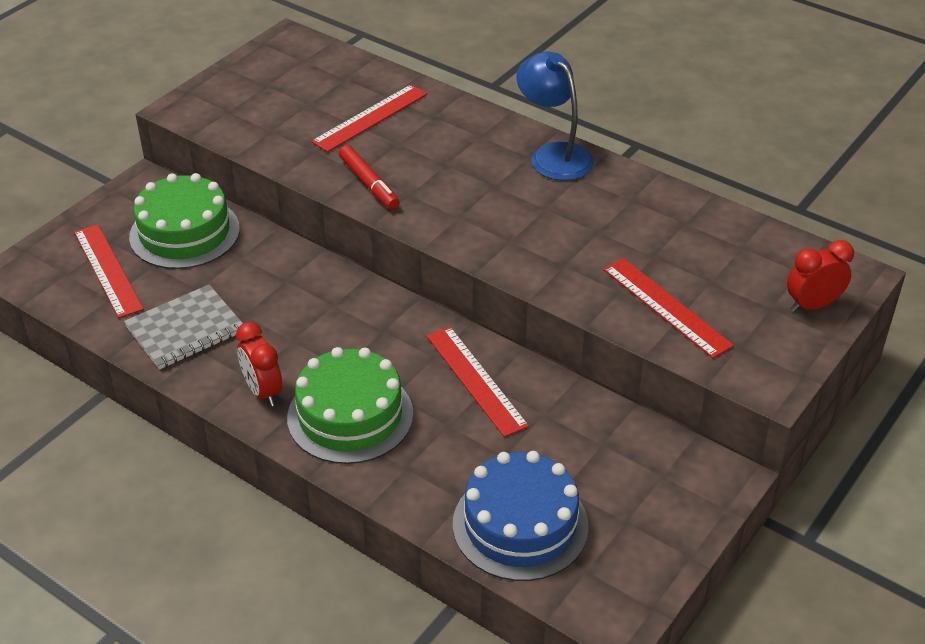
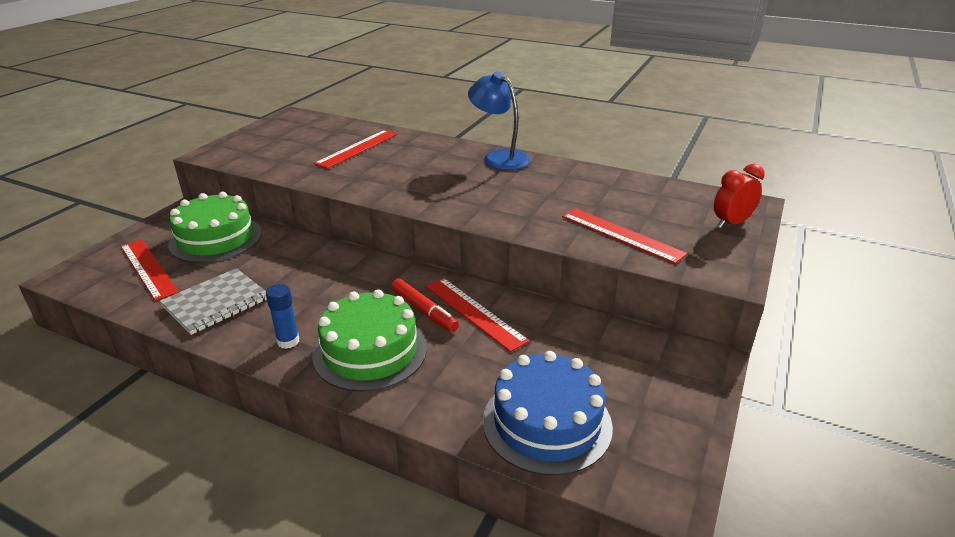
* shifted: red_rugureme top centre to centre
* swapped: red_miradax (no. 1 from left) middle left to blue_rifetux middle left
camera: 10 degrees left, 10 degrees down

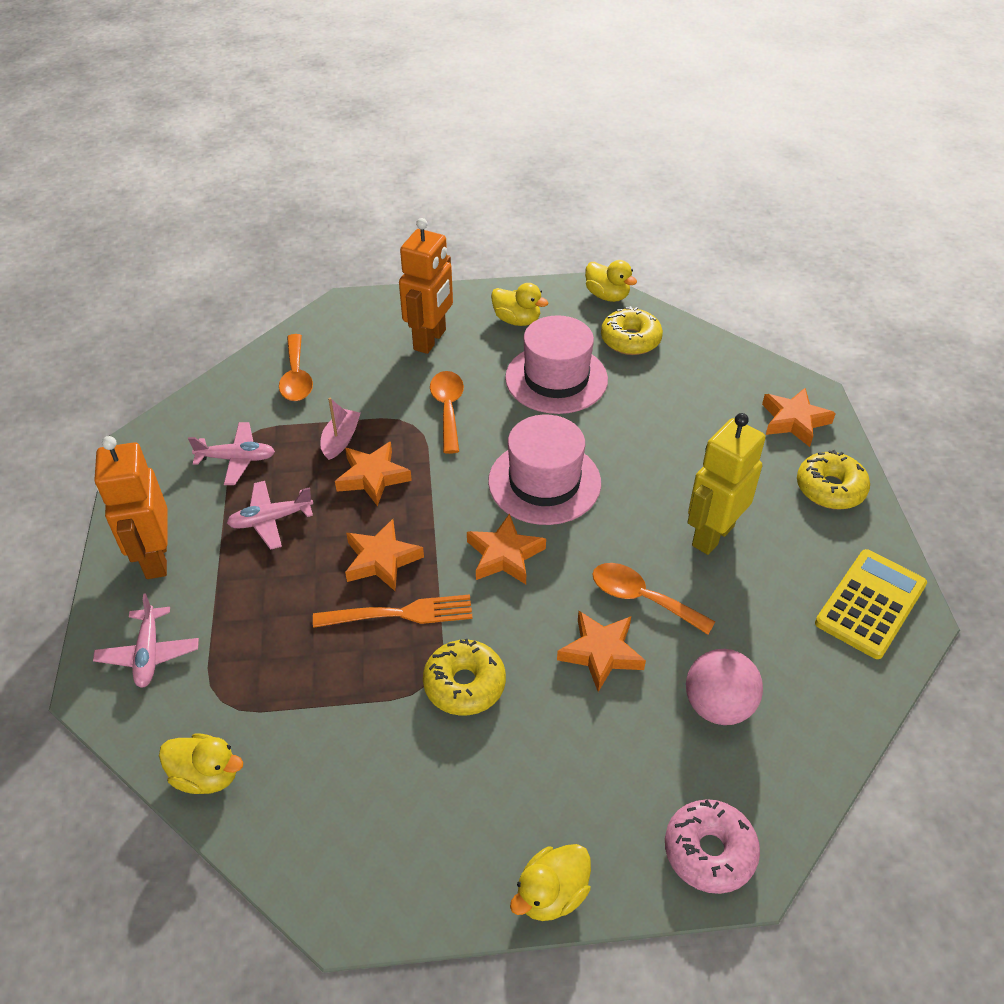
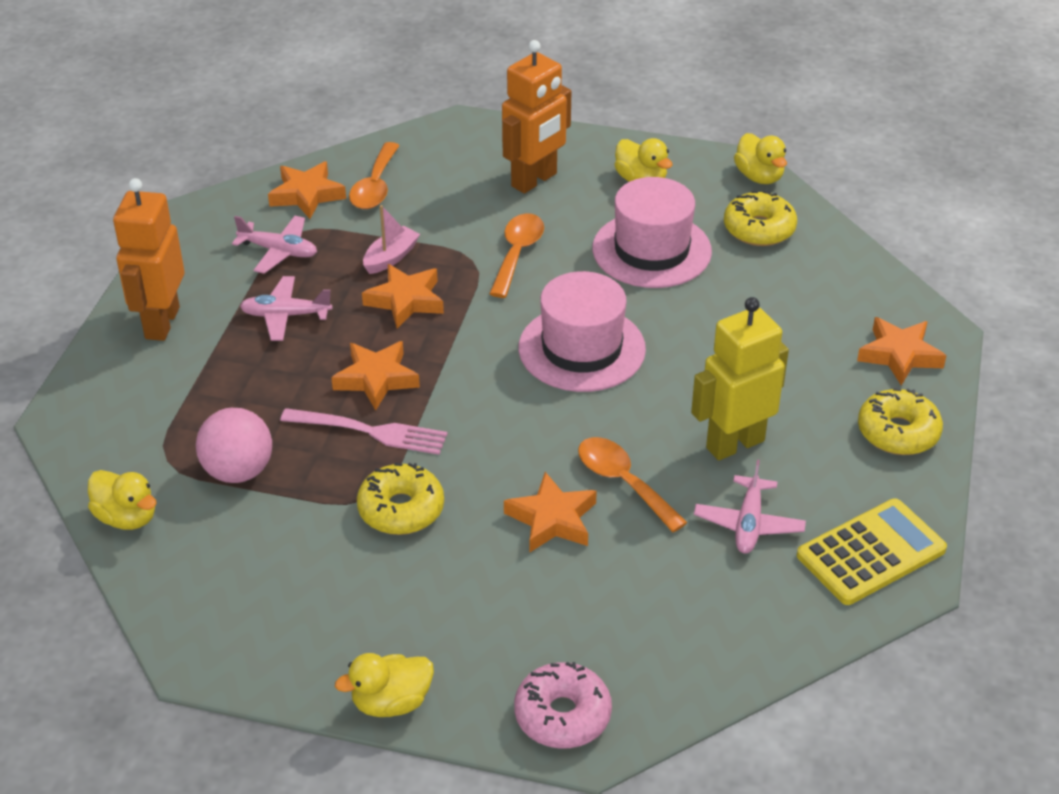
* shifted: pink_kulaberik (no. 1 from left in the first image) middle left to pink_kulaberik (no. 3 from left) middle right
* shifted: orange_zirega (no. 3 from left in the first image) centre to orange_zirega (no. 1 from left) top left
* shifted: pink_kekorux bottom right to middle left
* repainted: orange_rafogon centre to pink_rafogon centre
camera: 20 degrees right, 5 degrees down

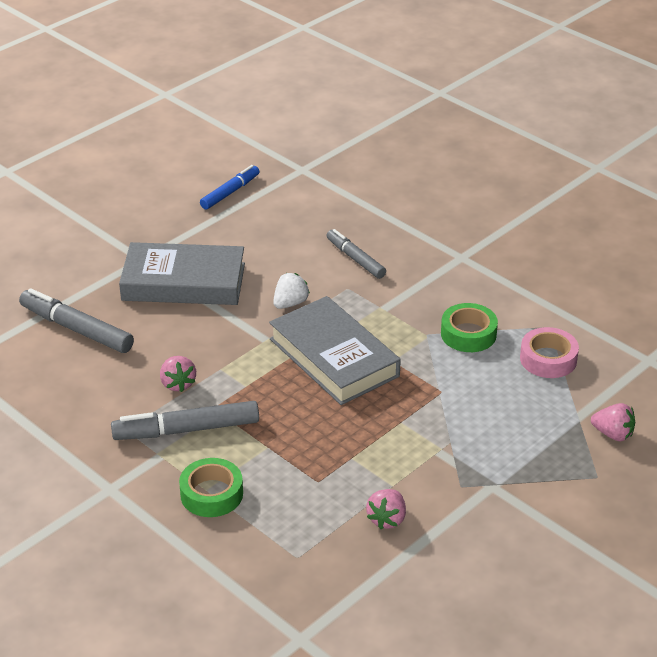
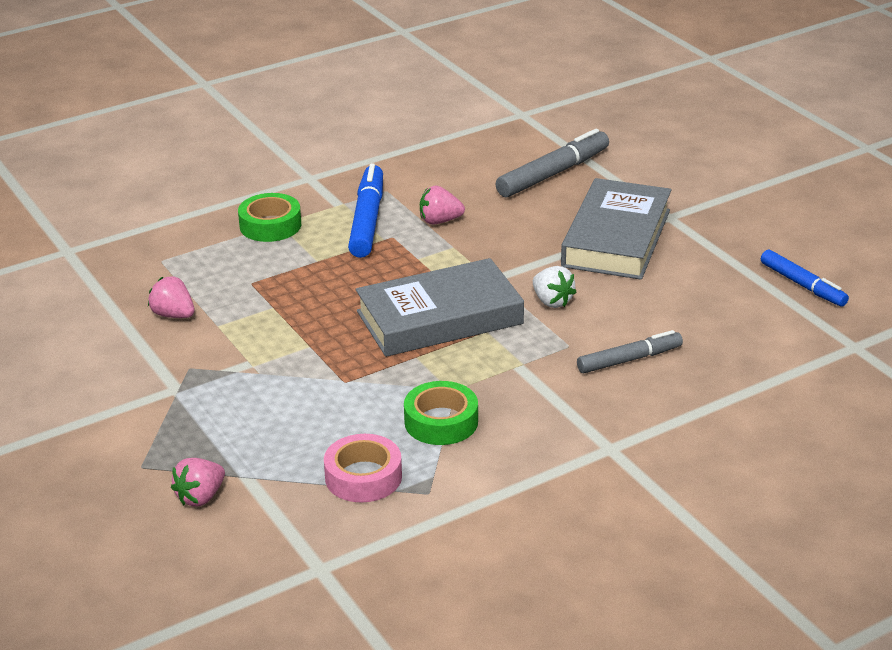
* repainted: grey_rugureme (no. 2 from left) middle left to blue_rugureme (no. 1 from left) top centre
camera: 105 degrees right, 5 degrees down

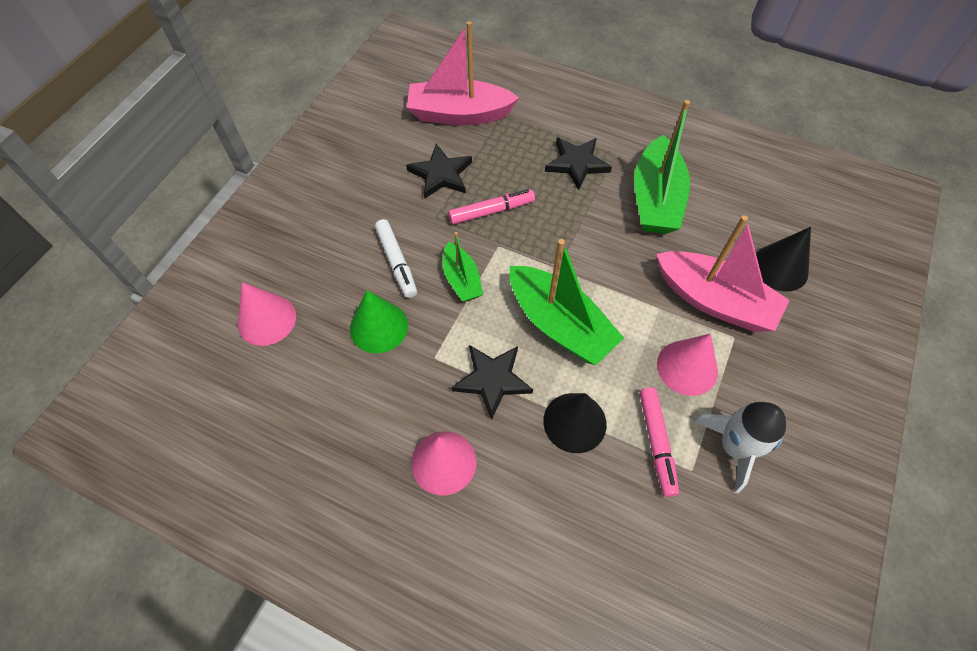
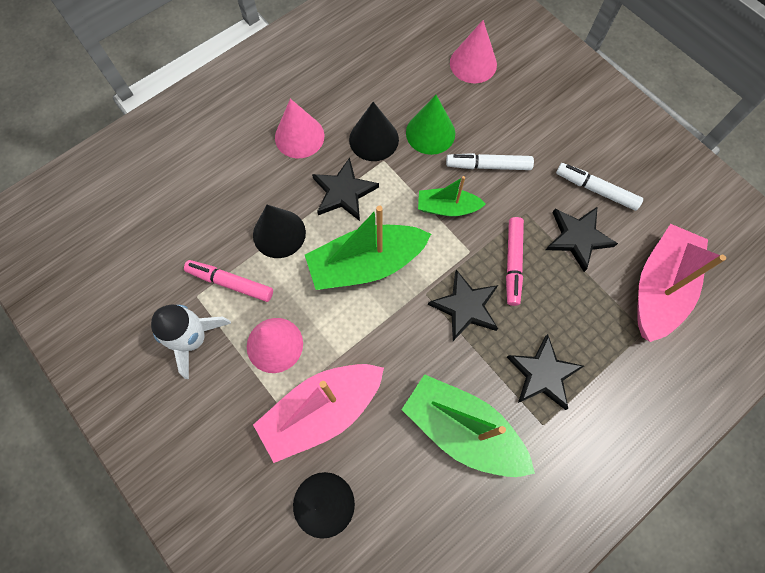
* new: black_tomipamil (no. 3 from left) top centre
* new: black_zirega (no. 2 from left) centre
* new: white_rugureme (no. 2 from left) top right
camera: 115 degrees right, 10 degrees up

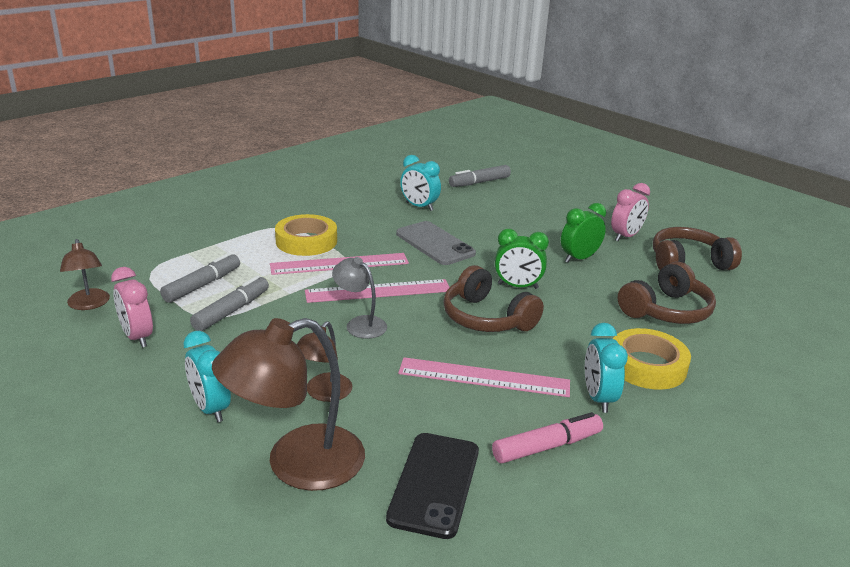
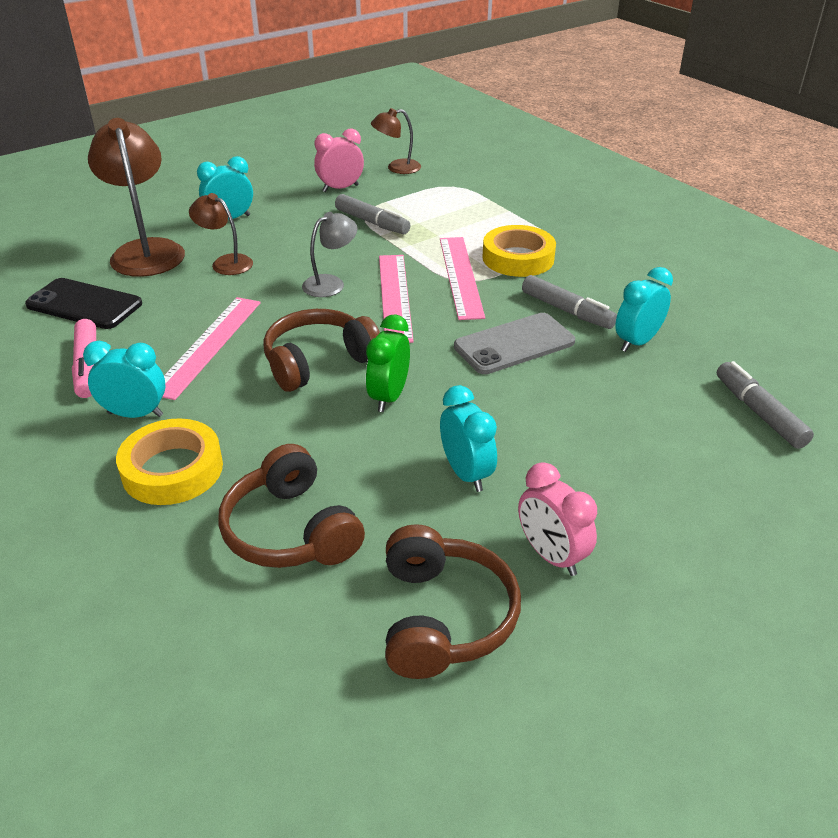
* shifted: grey_rugureme (no. 1 from left in the first image) middle left to grey_rugureme (no. 2 from left) middle right
* repainted: green_miradax (no. 2 from left) middle right to turquoise_miradax (no. 3 from left) centre
camera: 100 degrees right, 10 degrees up

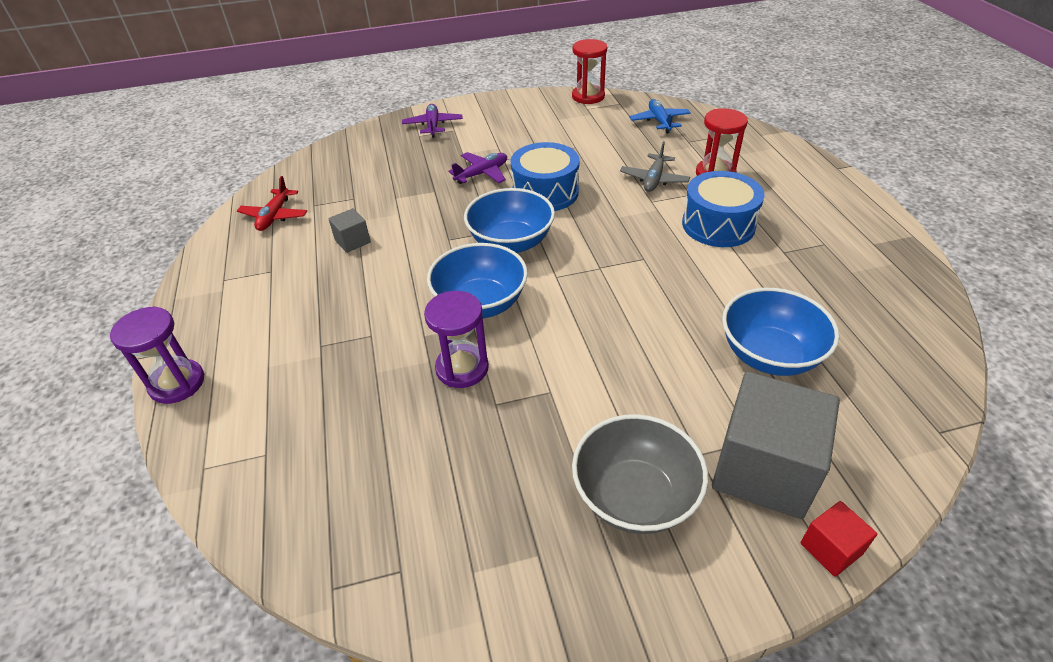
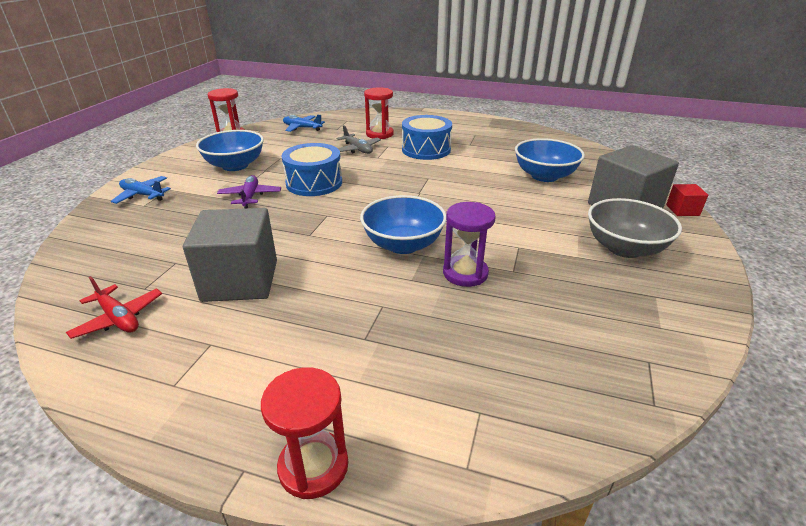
* shifted: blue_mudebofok (no. 2 from left in the first image) top centre to blue_mudebofok (no. 1 from left) top left
* repainted: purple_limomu (no. 1 from left) middle left to red_limomu (no. 2 from left) bottom centre
* repainted: purple_kulaberik (no. 1 from left) top centre to blue_kulaberik (no. 1 from left) middle left
* scaled: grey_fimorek (no. 1 from left) middle left = middle left x2.22
camera: 60 degrees left, 10 degrees down

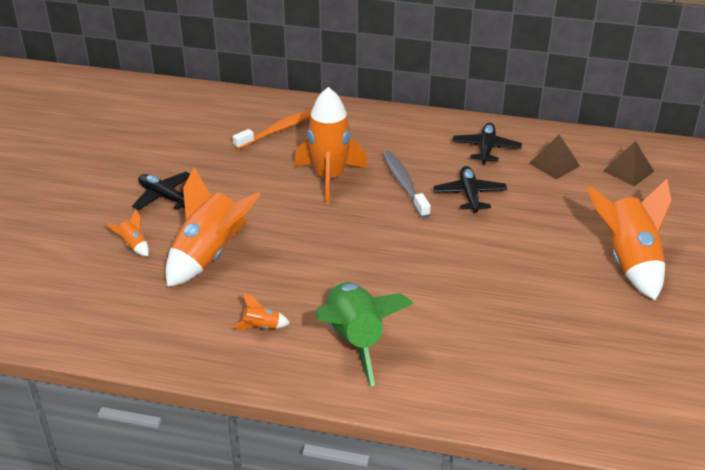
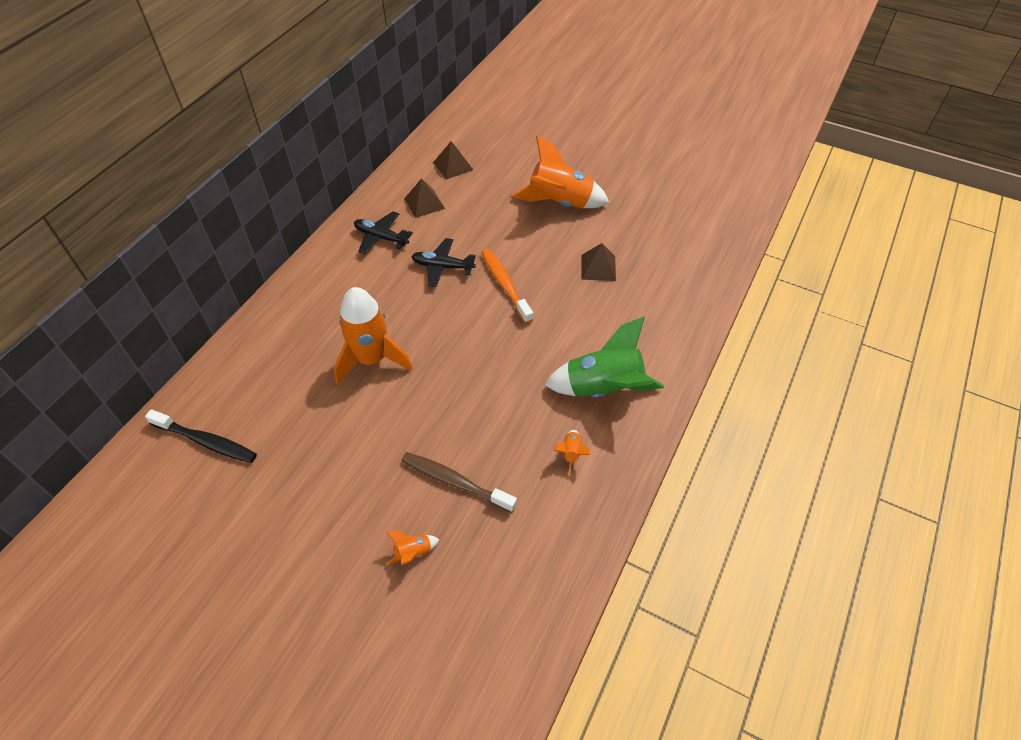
* gone: black_kulaberik (no. 1 from left) middle left
* gone: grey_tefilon centre
* new: black_tefilon middle left
* new: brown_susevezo (no. 3 from left) centre
* shifted: orange_tefilon top centre to centre
* swapped: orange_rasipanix (no. 2 from left) middle left to brown_tefilon centre
camera: 75 degrees left, 15 degrees up

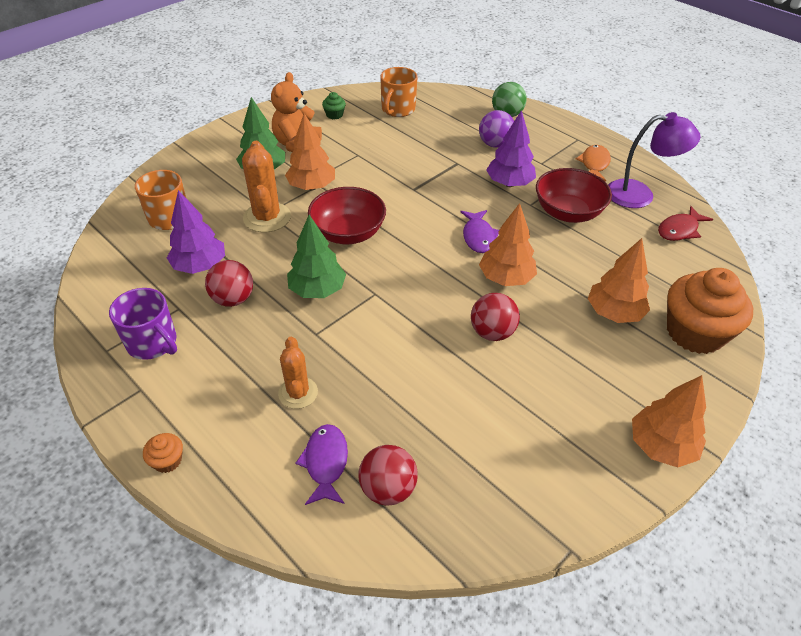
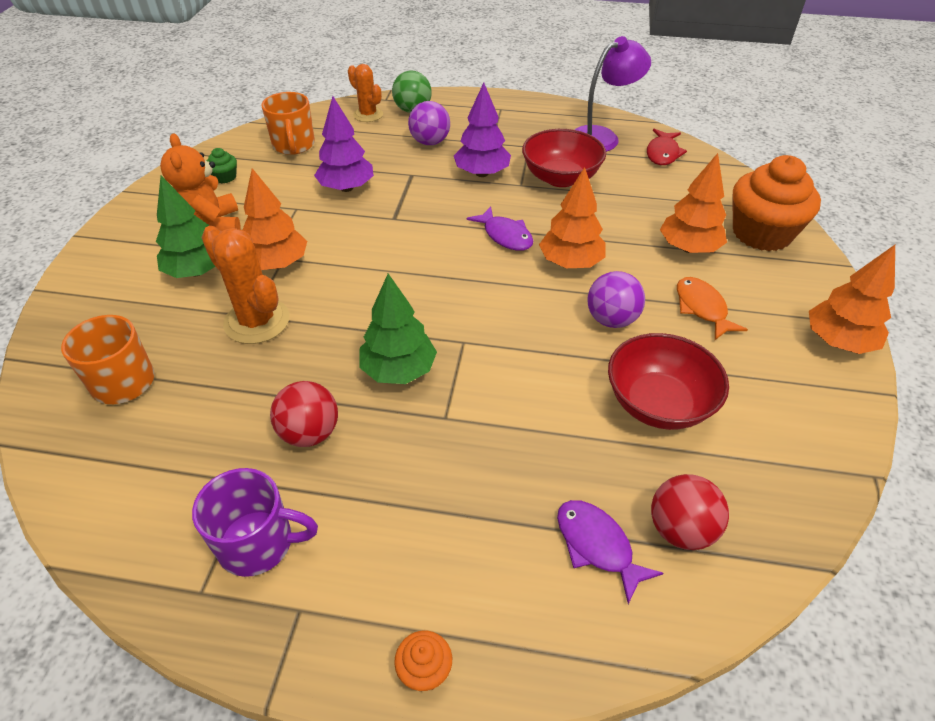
* shifted: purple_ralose (no. 1 from left) middle left to top centre
* shifted: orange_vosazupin (no. 2 from left) centre to top centre
* shifted: red_mudebofok (no. 1 from left in the first image) centre to red_mudebofok (no. 2 from left) middle right
* shifted: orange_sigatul top right to middle right
* repainted: red_kekorux (no. 3 from left) centre to purple_kekorux (no. 2 from left) centre
camera: 35 degrees left, 0 degrees up

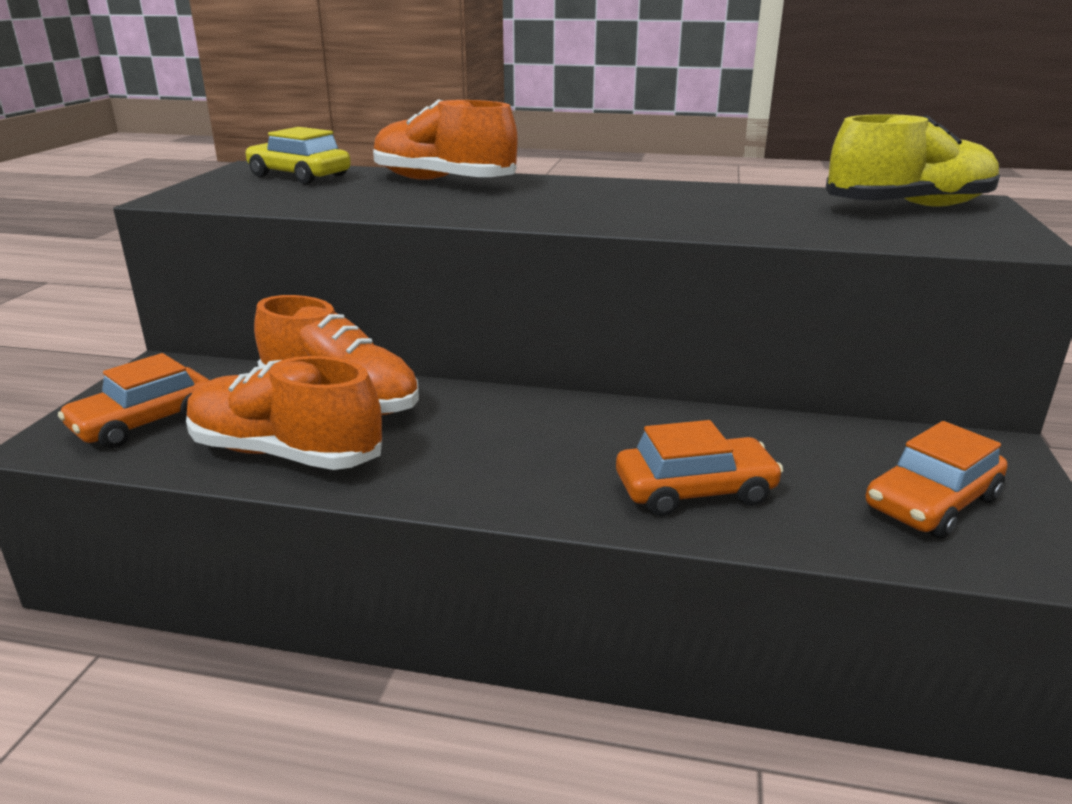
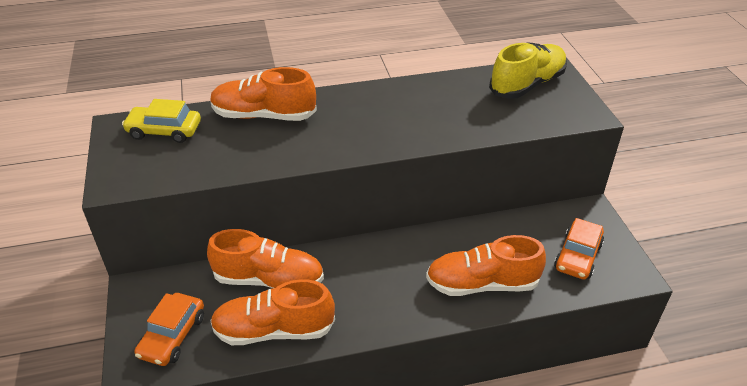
* swapped: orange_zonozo (no. 2 from left) centre to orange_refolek (no. 4 from left) bottom centre
camera: 25 degrees left, 15 degrees up

